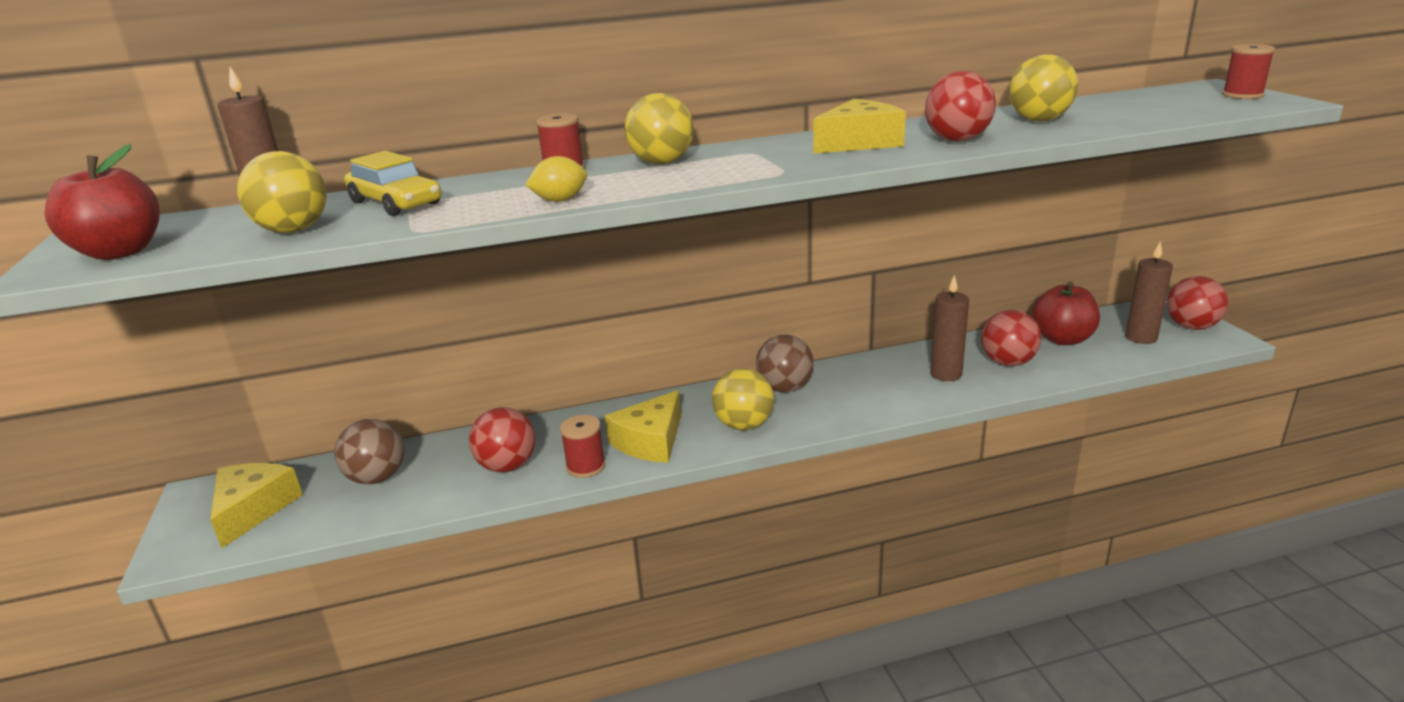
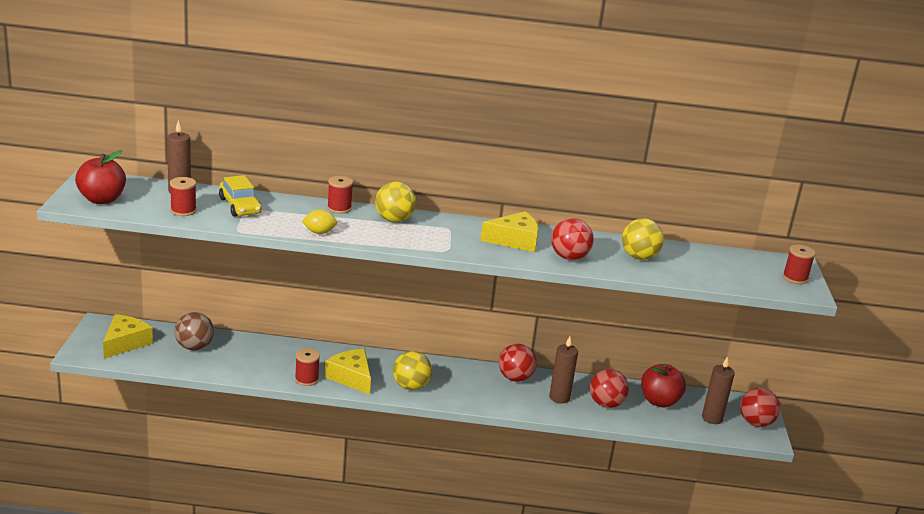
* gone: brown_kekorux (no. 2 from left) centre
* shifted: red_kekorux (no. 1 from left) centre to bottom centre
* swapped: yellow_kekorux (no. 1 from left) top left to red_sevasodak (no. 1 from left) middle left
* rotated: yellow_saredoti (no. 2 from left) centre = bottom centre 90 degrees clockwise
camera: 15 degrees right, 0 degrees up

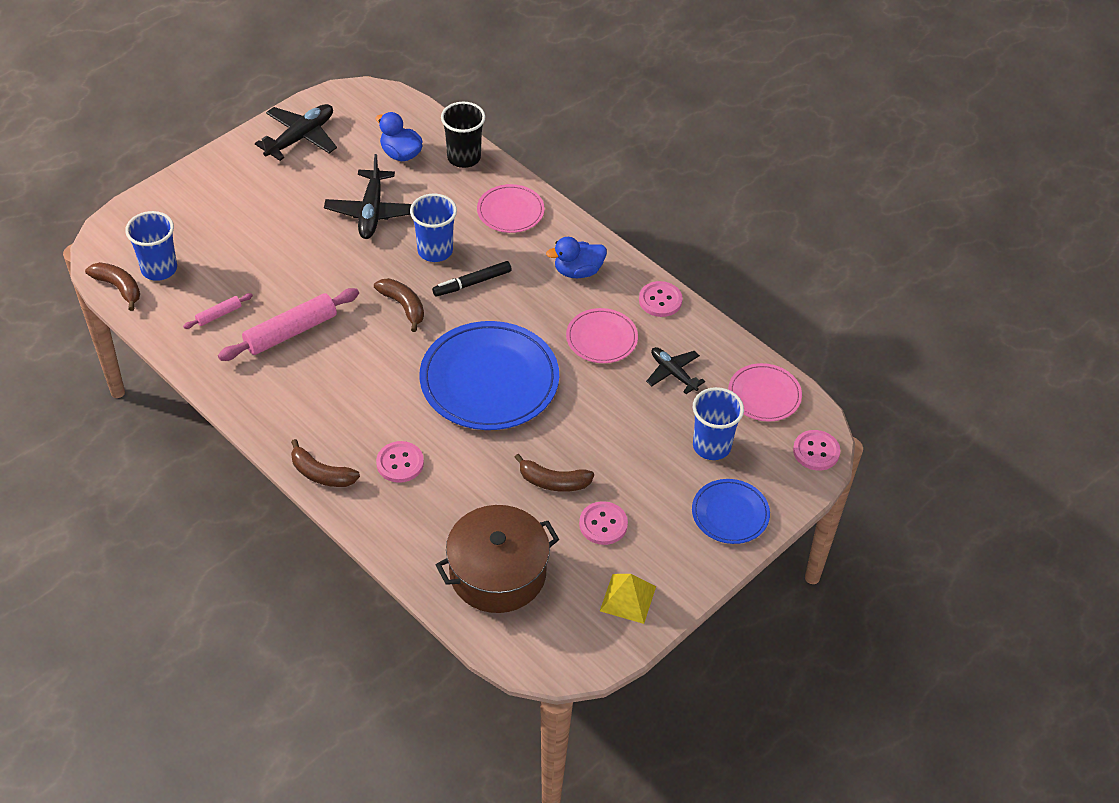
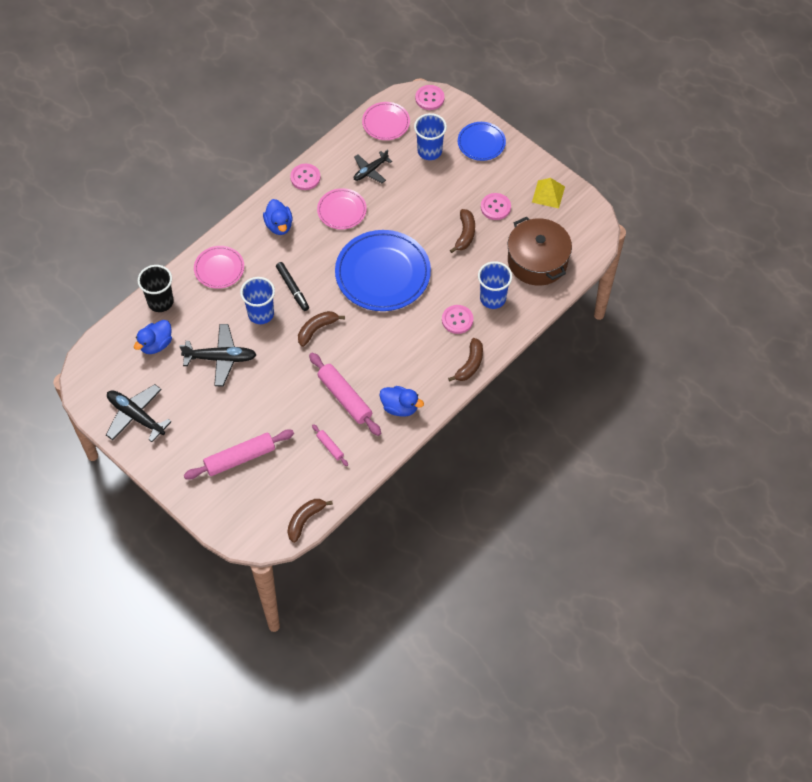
* new: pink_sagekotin (no. 1 from left) middle left
* new: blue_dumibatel (no. 3 from left) centre
* shifted: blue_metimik (no. 1 from left in the first image) top left to blue_metimik (no. 3 from left) centre
camera: 90 degrees left, 10 degrees up

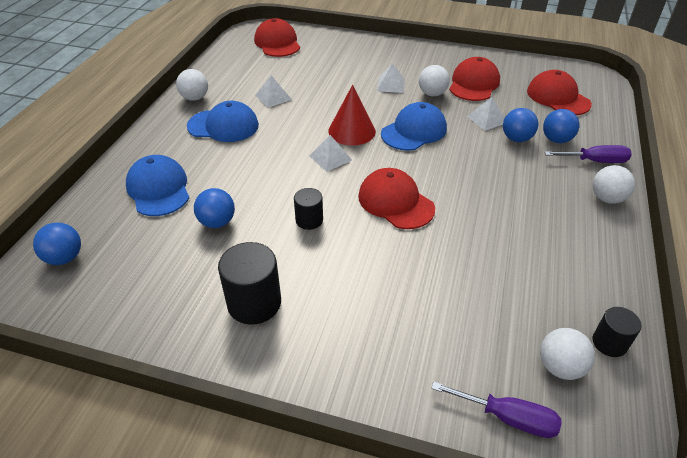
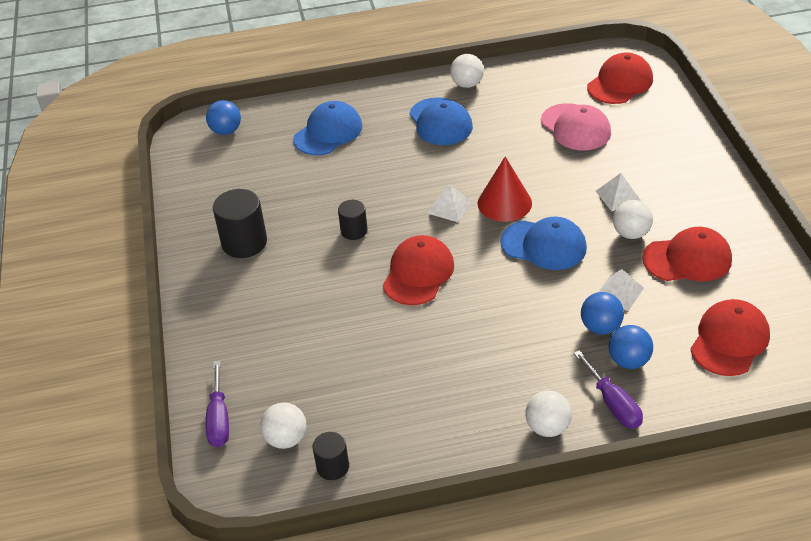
* gone: blue_kekorux (no. 2 from left) middle left
* gone: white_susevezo (no. 1 from left) top centre
* new: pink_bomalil top right
camera: 65 degrees right, 0 degrees up

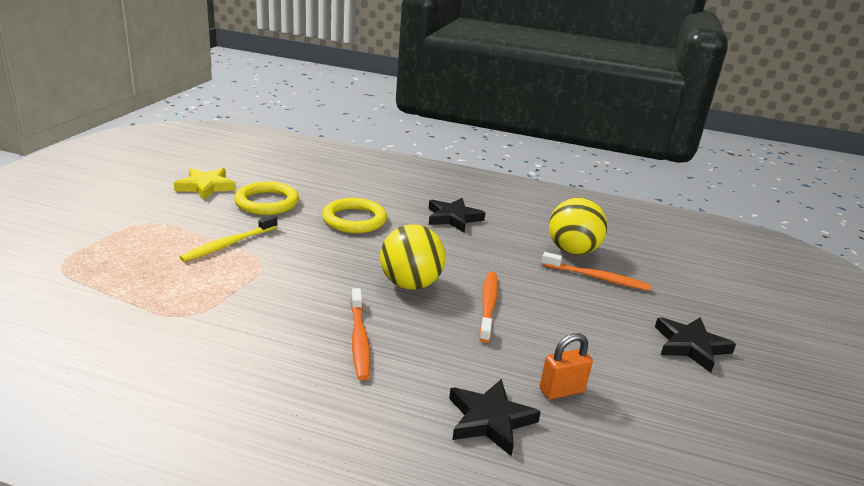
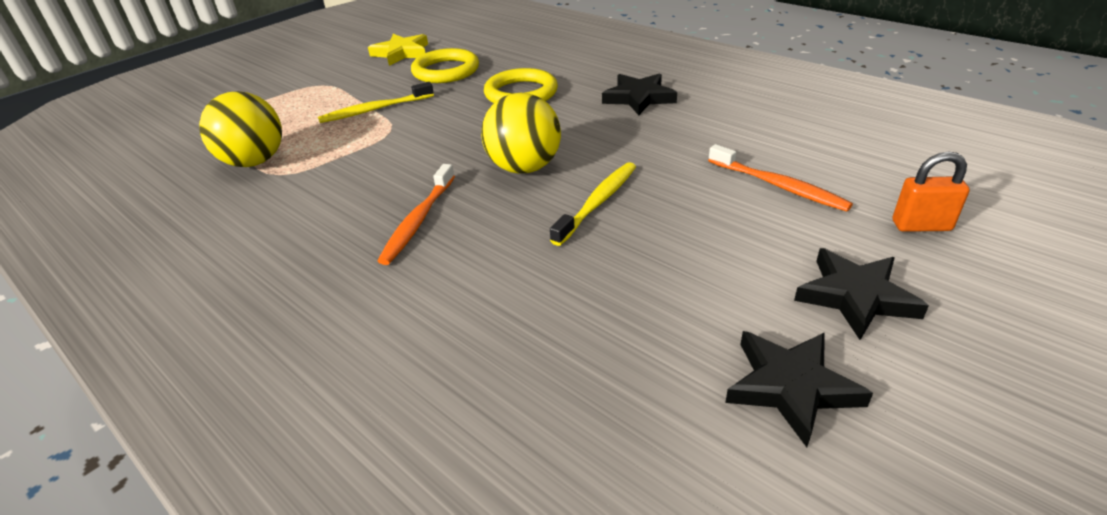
* shifted: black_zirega (no. 2 from left) bottom centre to bottom right
* shifted: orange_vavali bottom centre to middle right
* shifted: yellow_kekorux (no. 2 from left in the first image) middle right to yellow_kekorux (no. 1 from left) top left
* repainted: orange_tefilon (no. 2 from left) centre to yellow_tefilon (no. 2 from left) centre
camera: 30 degrees right, 10 degrees up

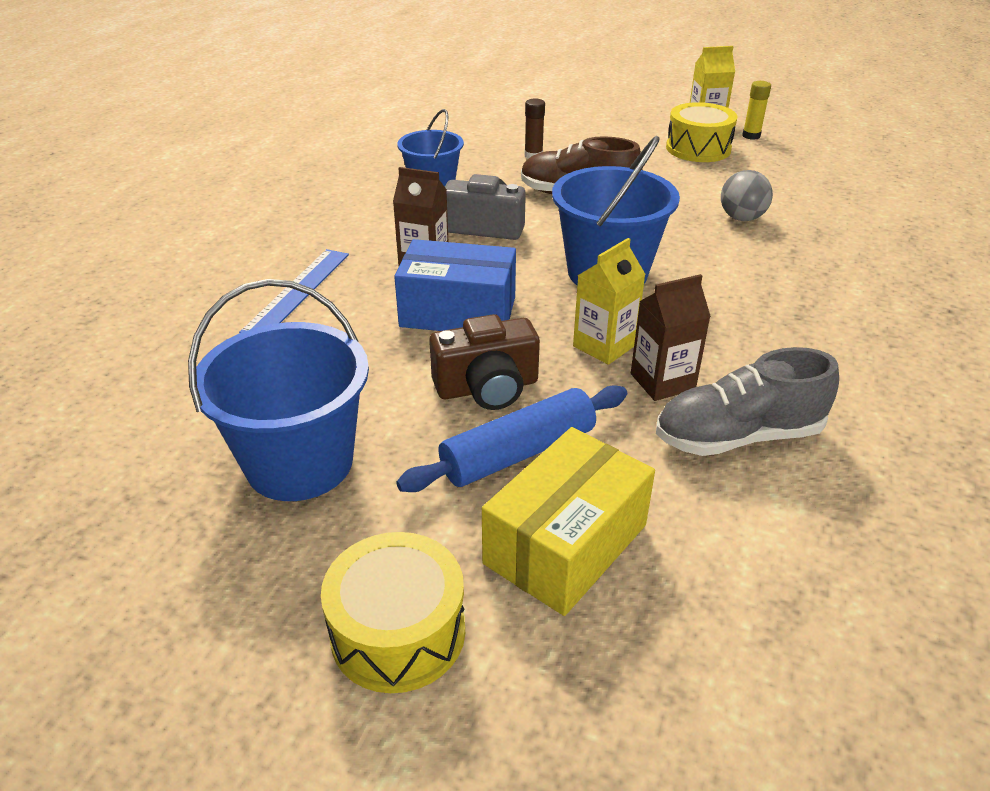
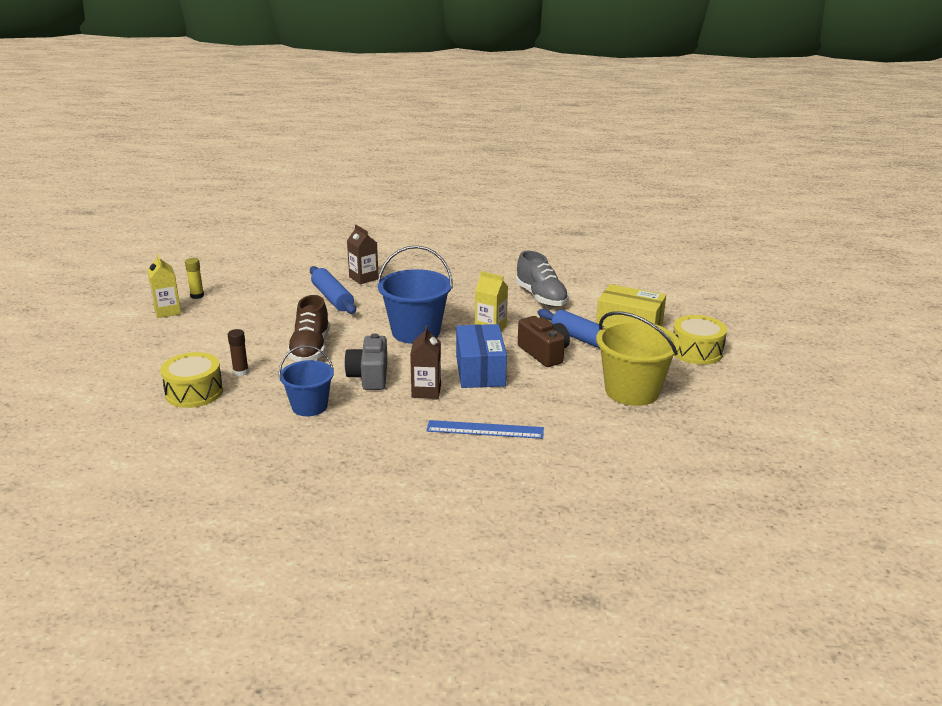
* shifted: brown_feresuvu (no. 2 from left in the first image) middle right to brown_feresuvu (no. 1 from left) centre
* shifted: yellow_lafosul (no. 2 from left in the first image) top right to yellow_lafosul (no. 1 from left) middle left
* swapped: grey_kekorux top right to blue_sagekotin (no. 1 from left) centre
* repainted: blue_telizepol (no. 1 from left) middle left to yellow_telizepol middle right
camera: 105 degrees left, 10 degrees down

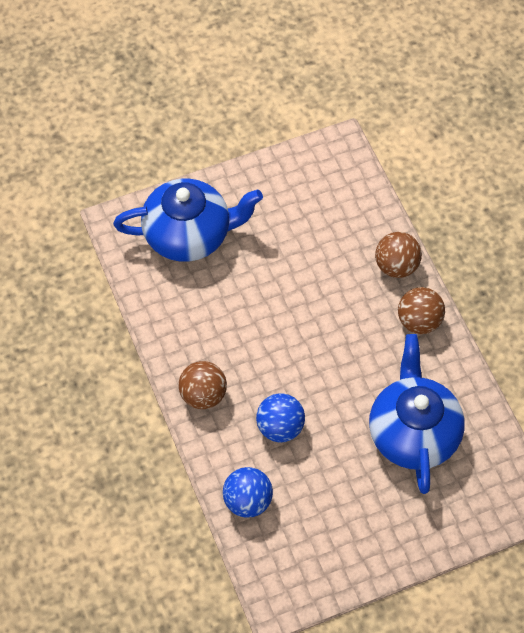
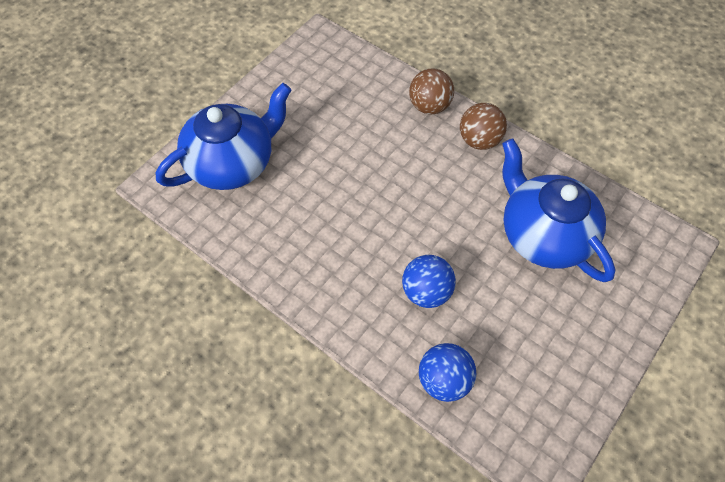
* gone: brown_kekorux (no. 1 from left) centre
camera: 30 degrees left, 0 degrees up

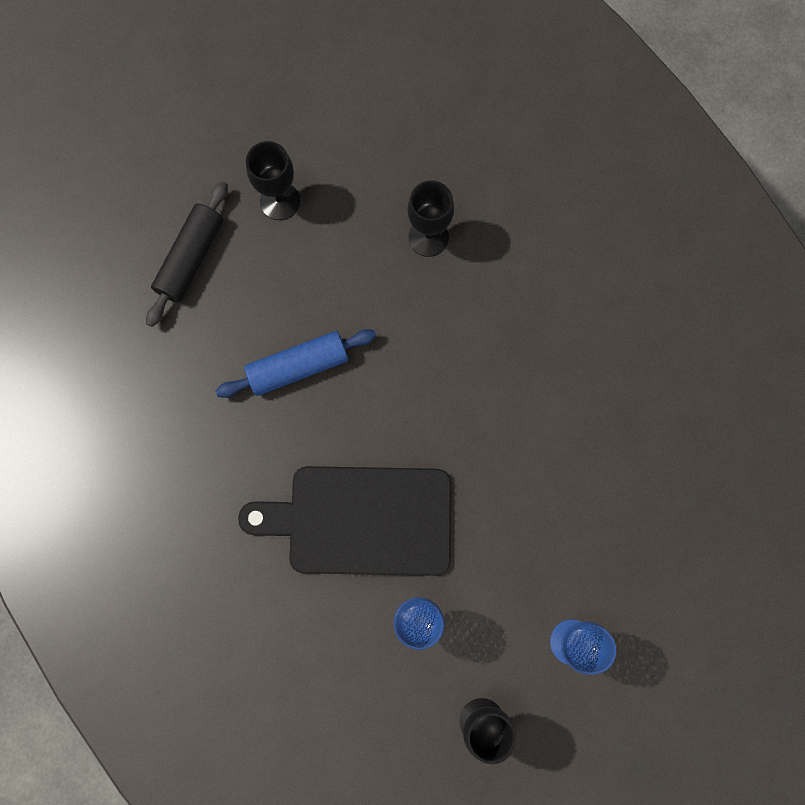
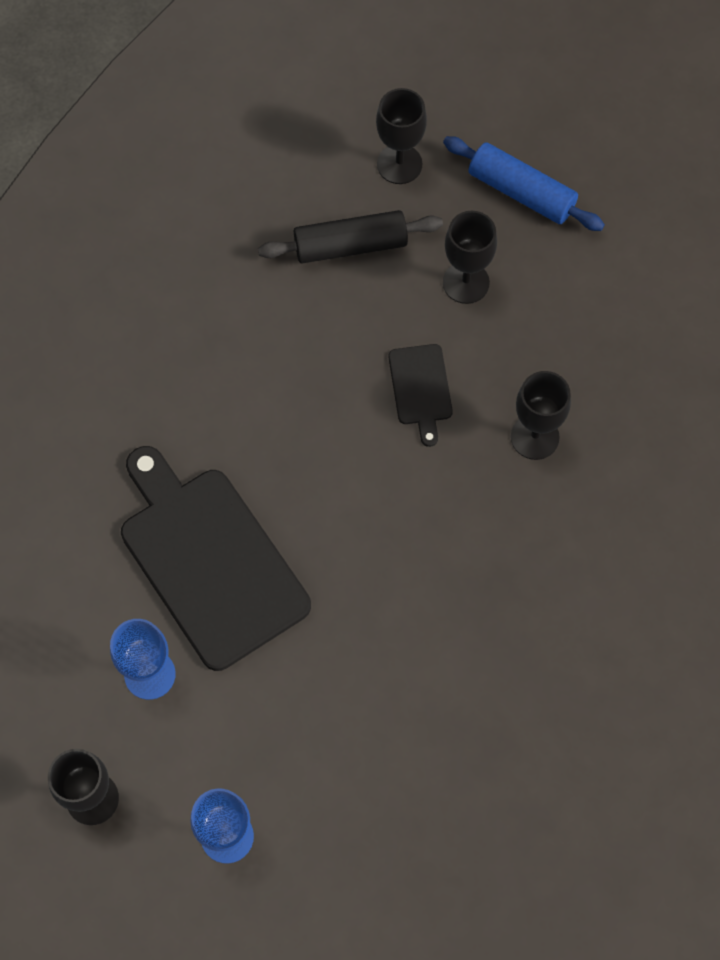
* new: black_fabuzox (no. 2 from left) top centre
* new: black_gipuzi (no. 2 from left) centre
* shifted: blue_sagekotin centre to top right
camera: 55 degrees right, 10 degrees down

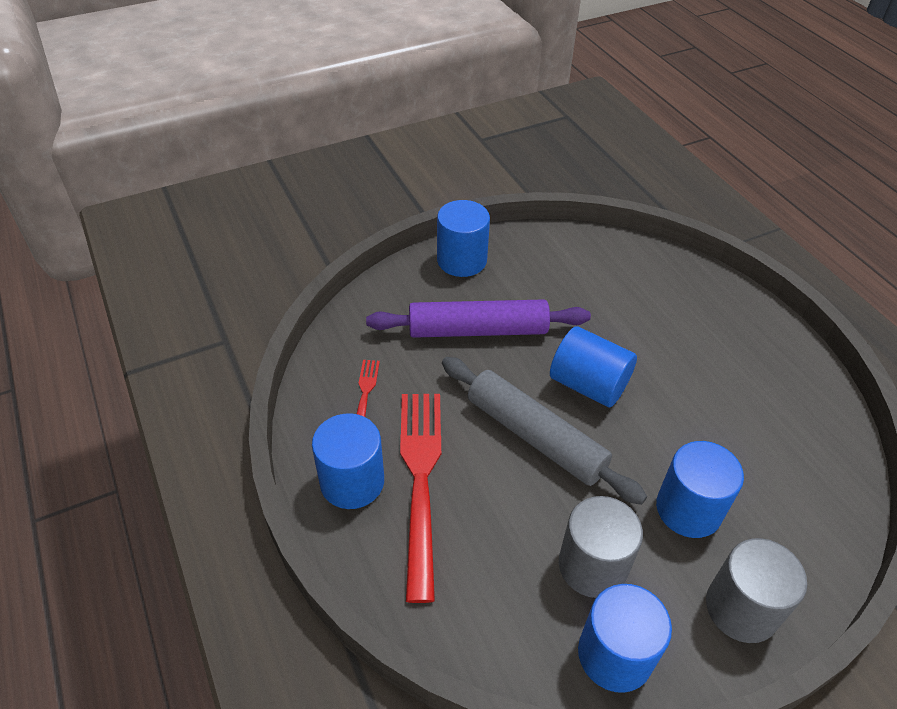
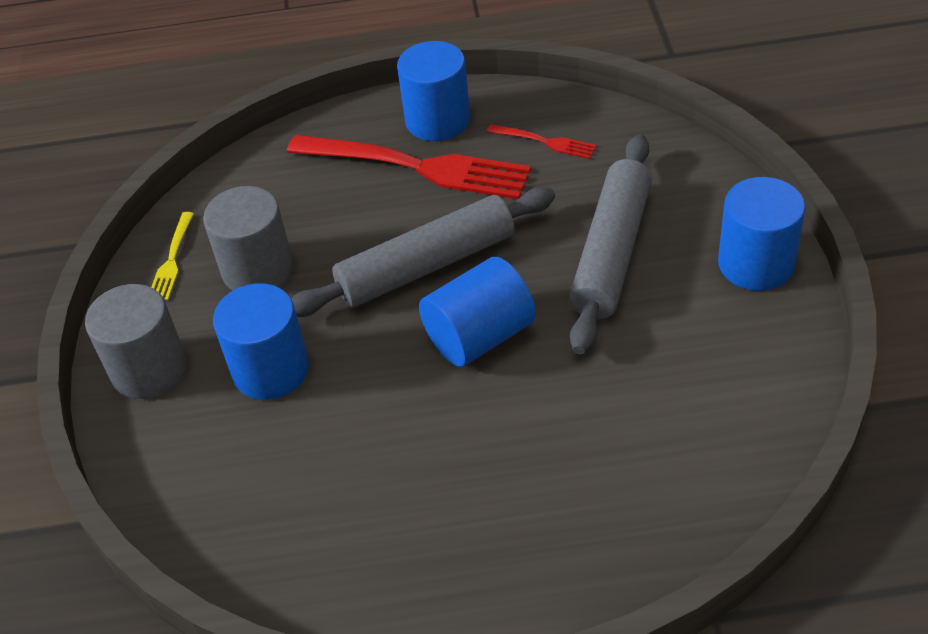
* swapped: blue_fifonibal (no. 4 from left) bottom right to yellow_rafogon middle left
* repainted: purple_sagekotin centre to grey_sagekotin (no. 2 from left) centre
camera: 115 degrees right, 0 degrees up

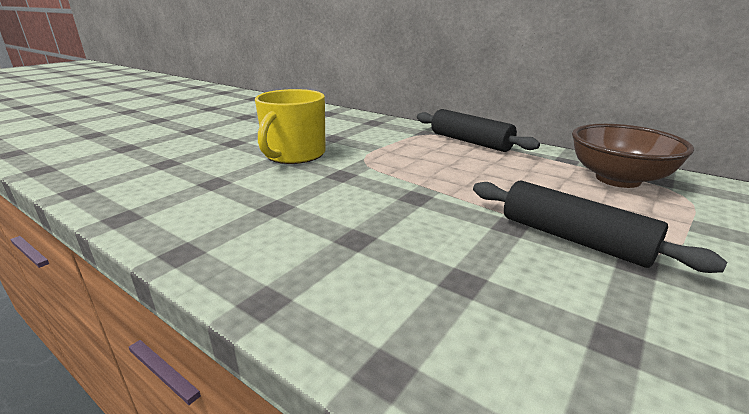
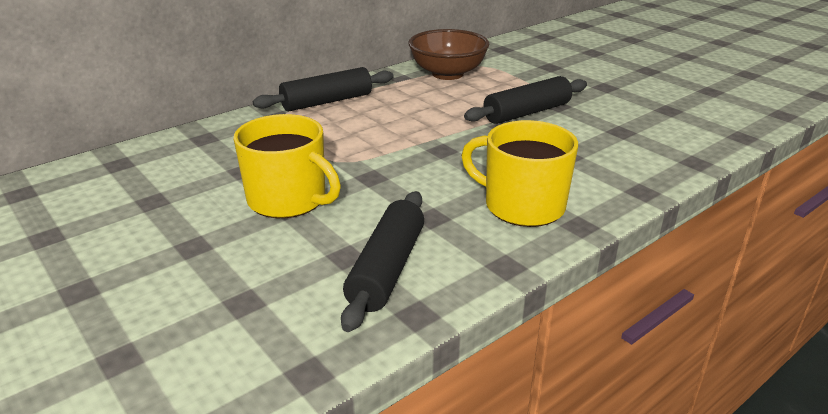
* new: black_sagekotin (no. 2 from left) centre
* new: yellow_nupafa (no. 2 from left) centre
camera: 75 degrees left, 5 degrees up

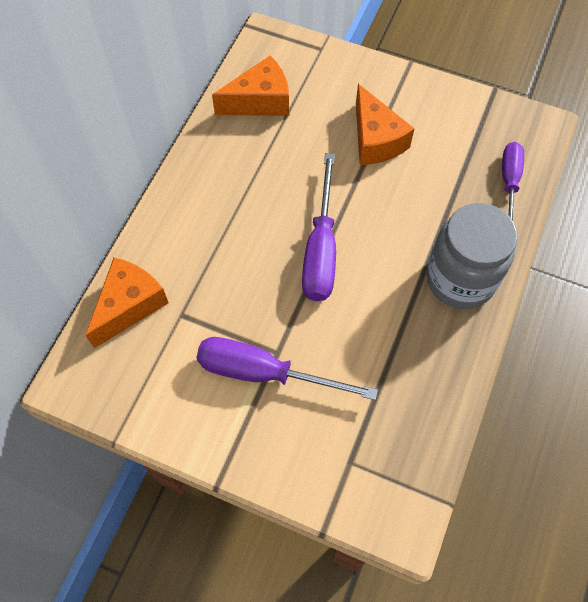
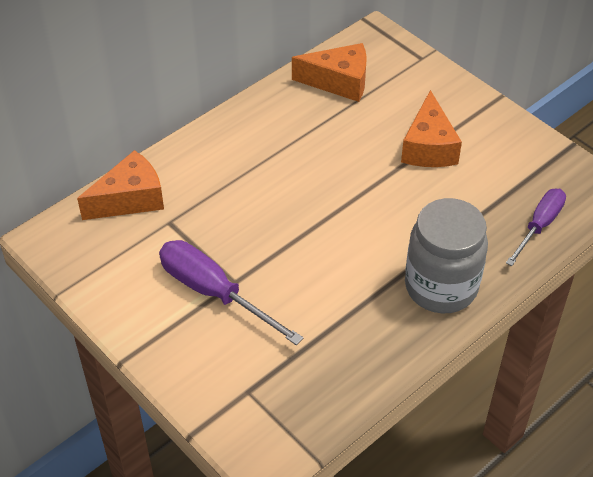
* gone: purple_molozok (no. 2 from left) centre
camera: 25 degrees right, 15 degrees down

